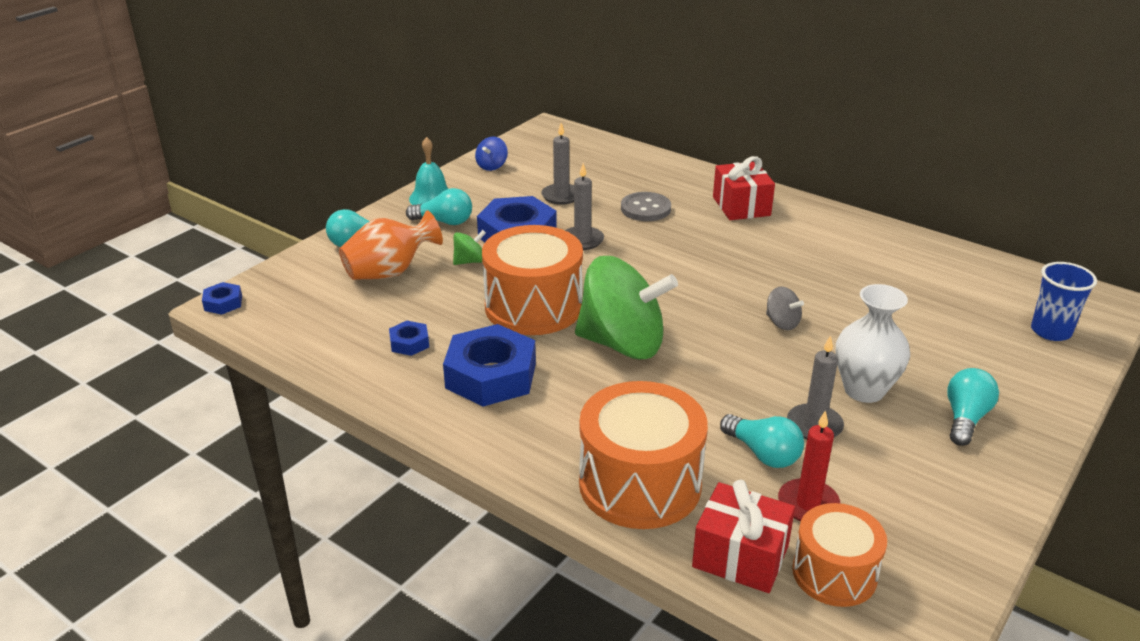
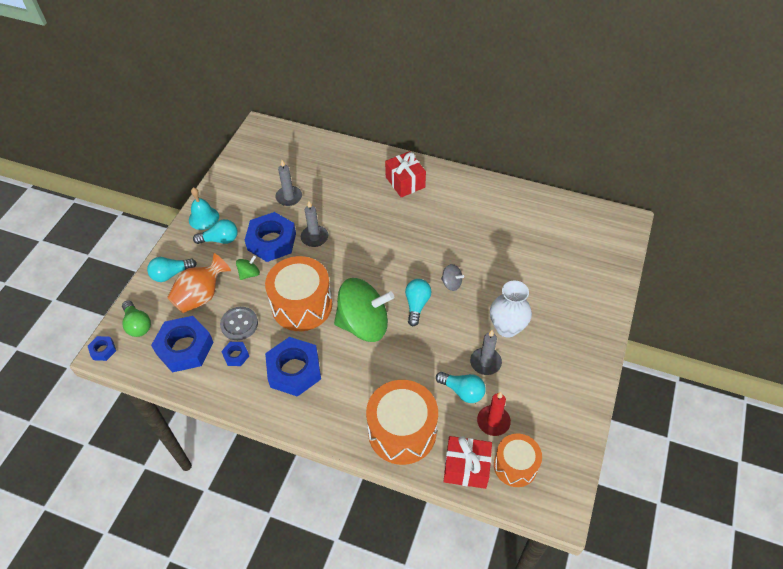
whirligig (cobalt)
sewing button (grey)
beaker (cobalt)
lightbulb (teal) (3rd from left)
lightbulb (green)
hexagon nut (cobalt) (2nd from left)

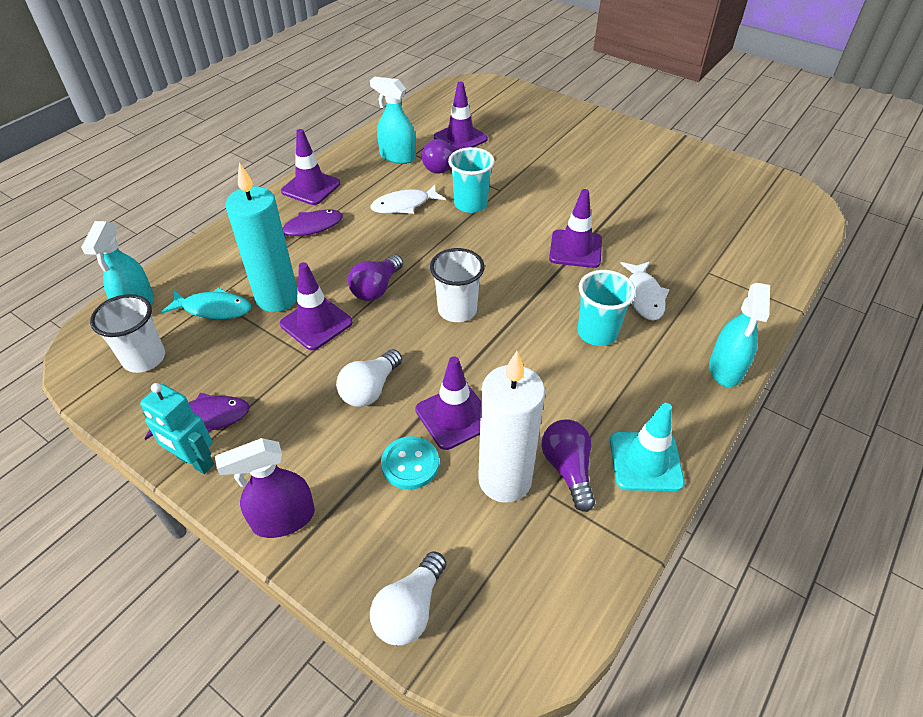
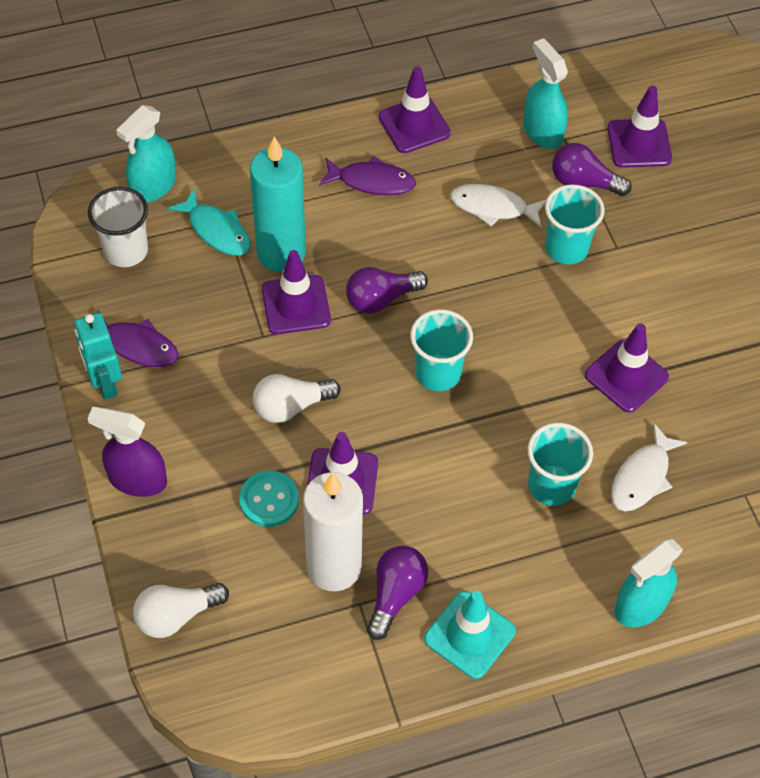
beaker (teal) (1st from left)

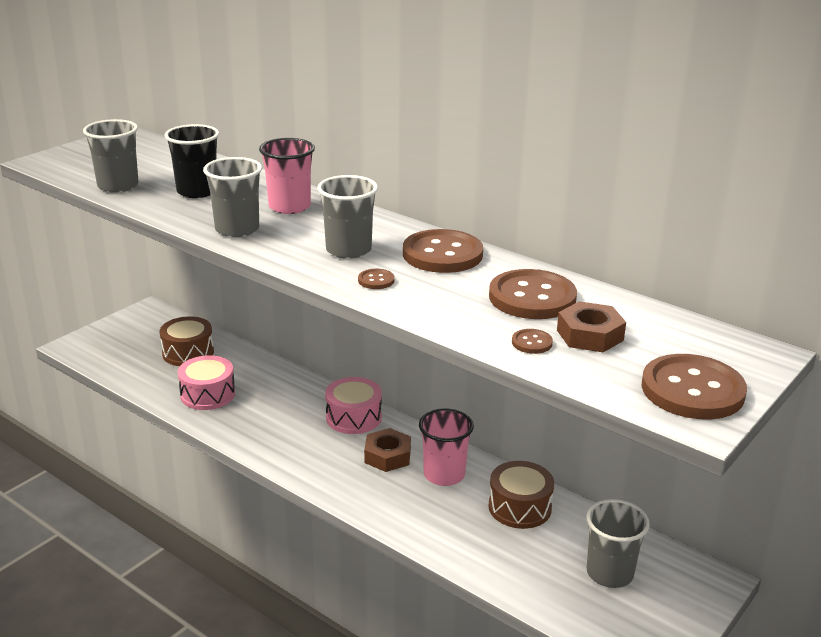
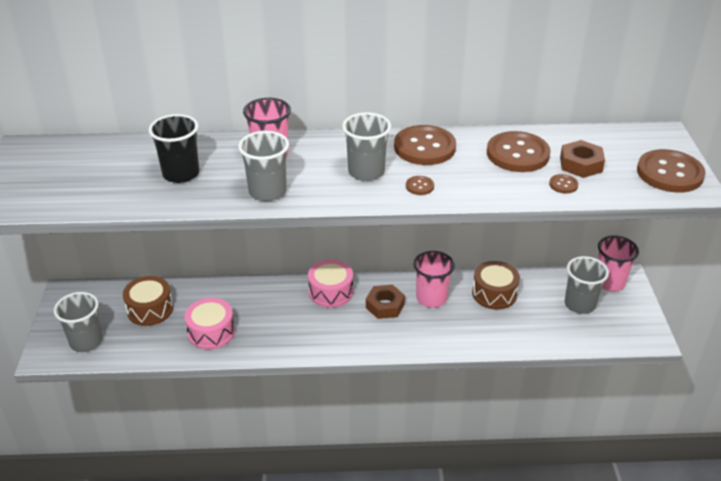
beaker (grey) (1st from left)
beaker (rose-pink) (3rd from left)

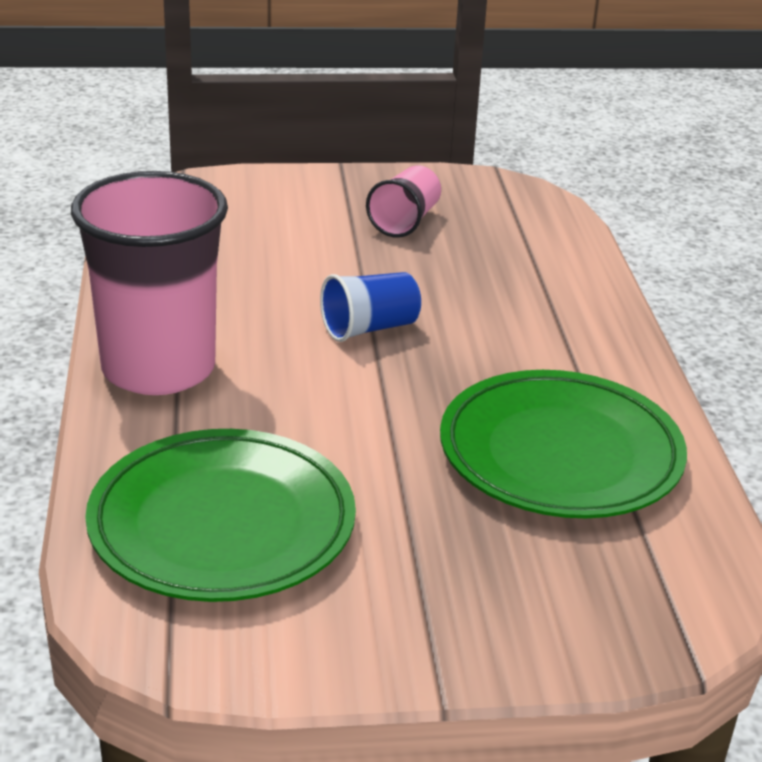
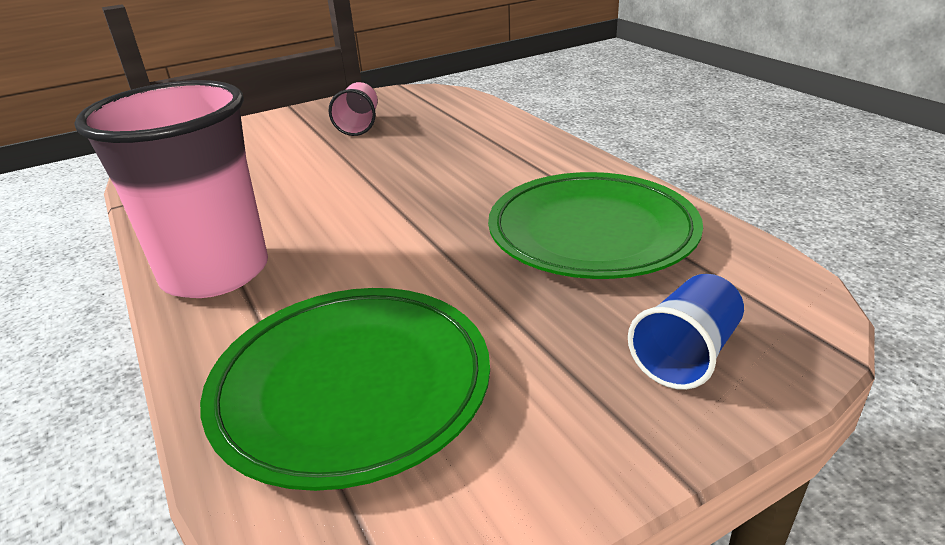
beaker (cobalt)

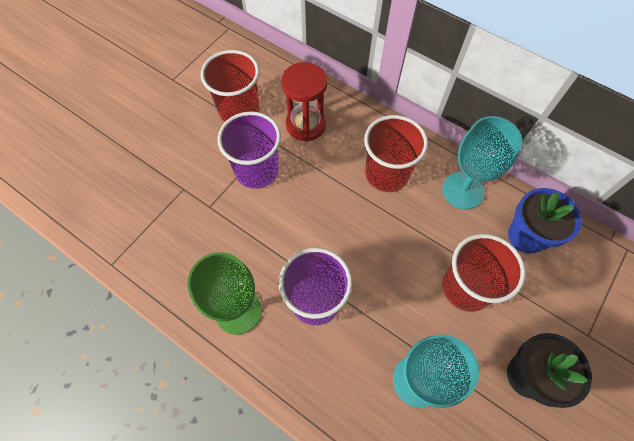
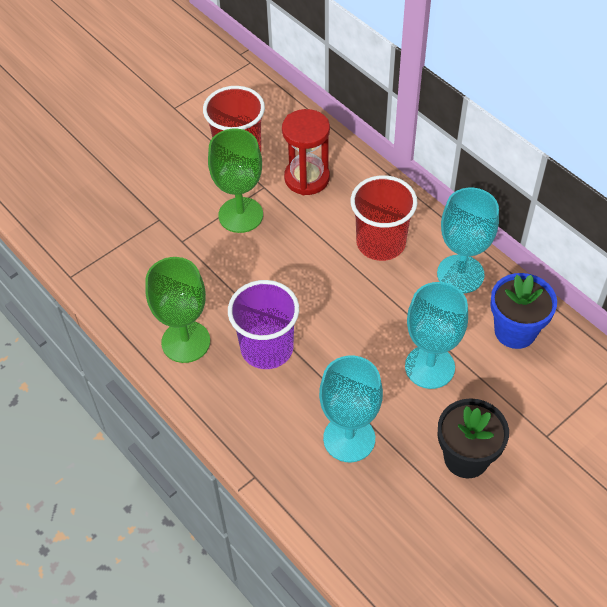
wine glass (green) (2nd from left)
wine glass (teal) (2nd from left)

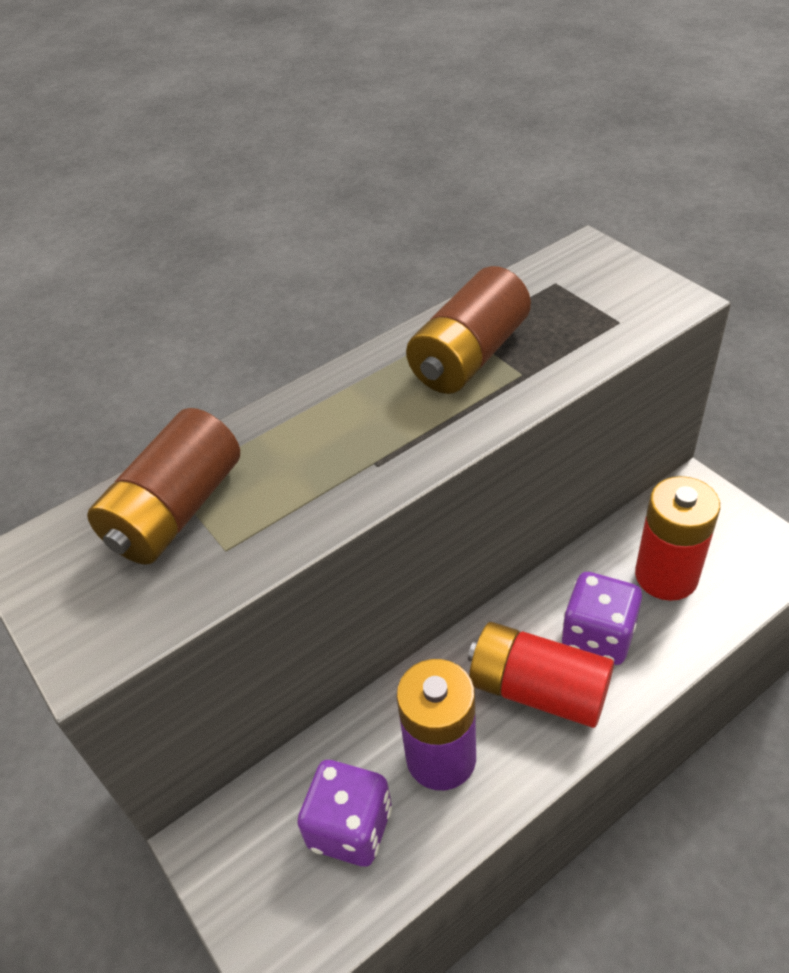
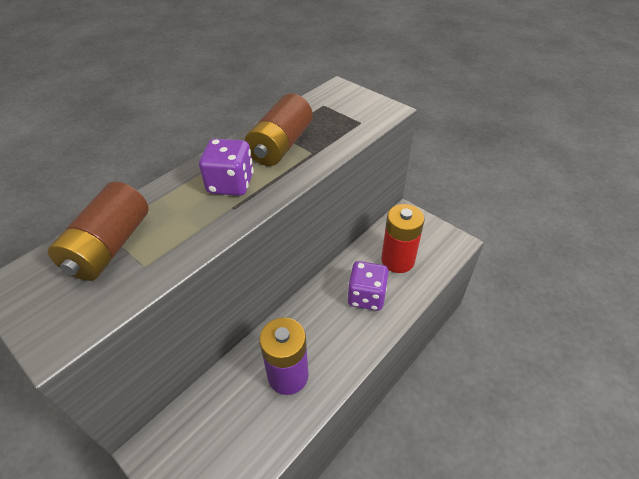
power cell (red) (1st from left in the first image)
dice (violet) (1st from left)

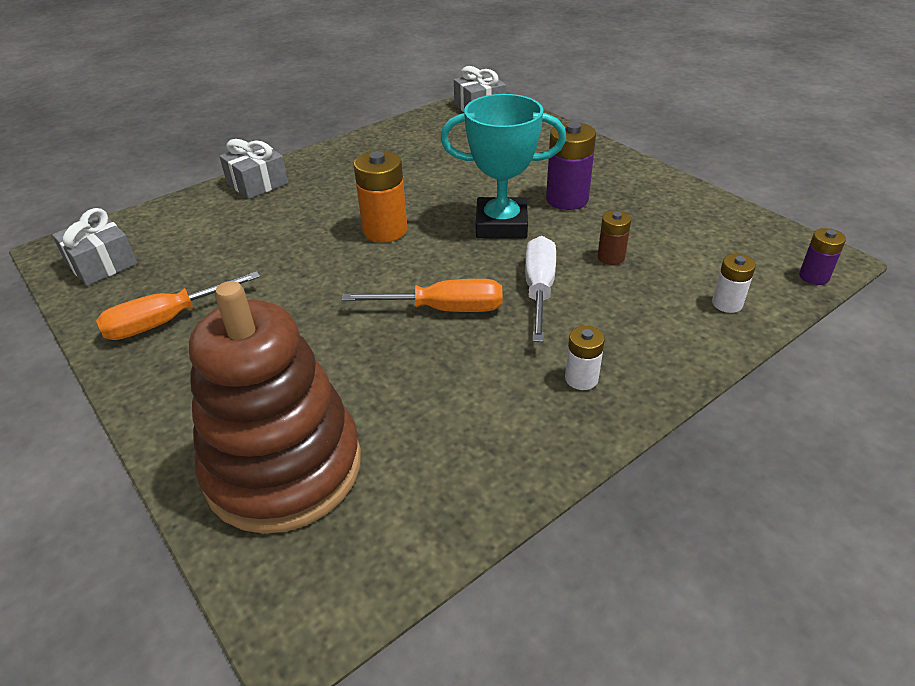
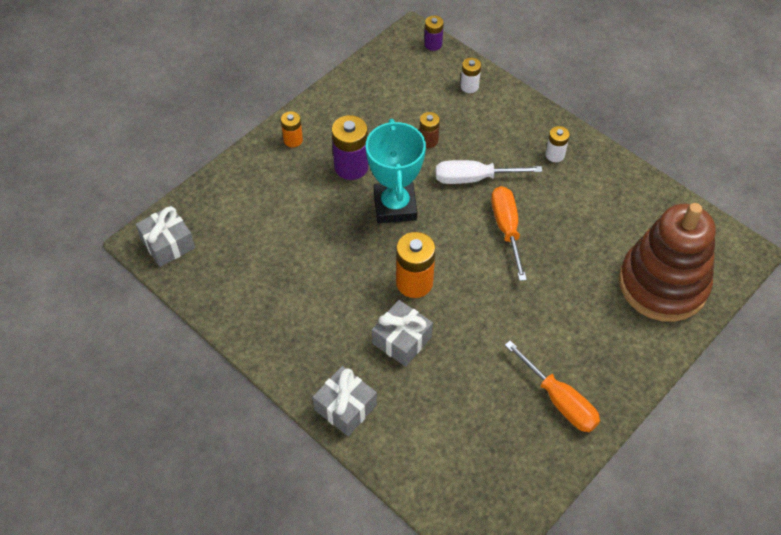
gift (grey) (3rd from left)
power cell (orange-coloured) (1st from left)

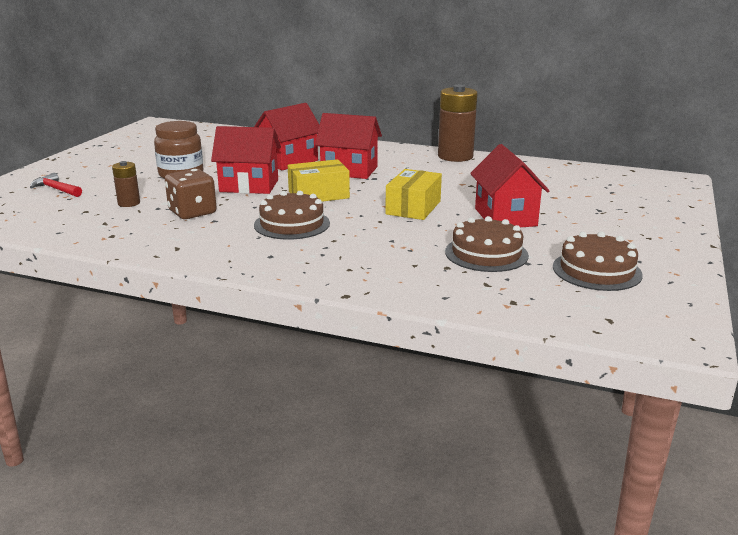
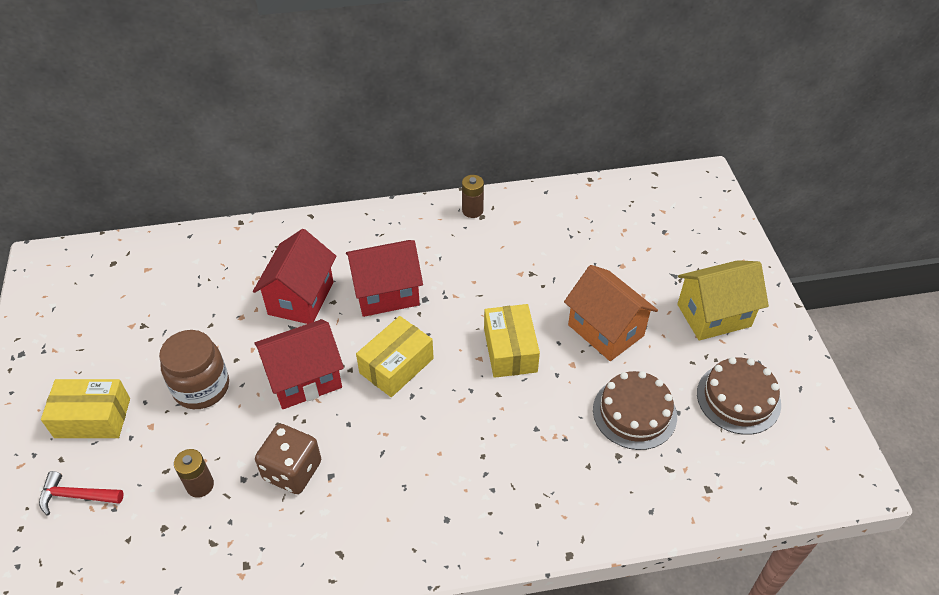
power cell (dark brown) (2nd from left)
house (orange-coloured)
layer cake (dark brown) (1st from left in the first image)
house (yellow)
package (yellow) (1st from left)

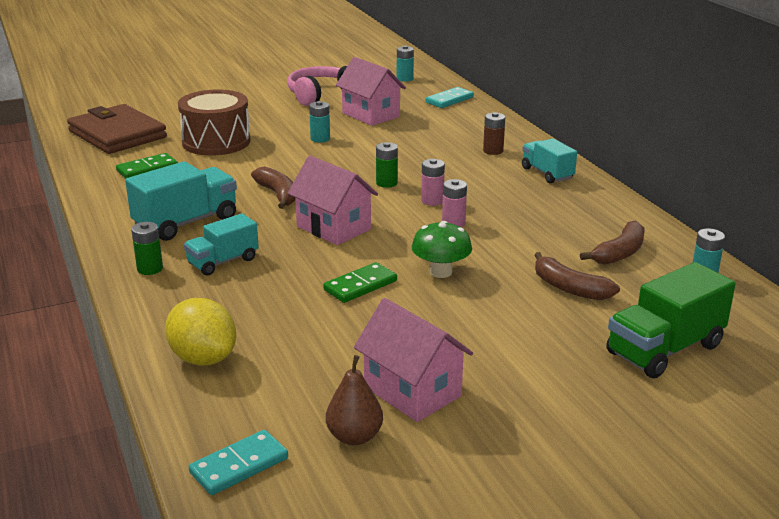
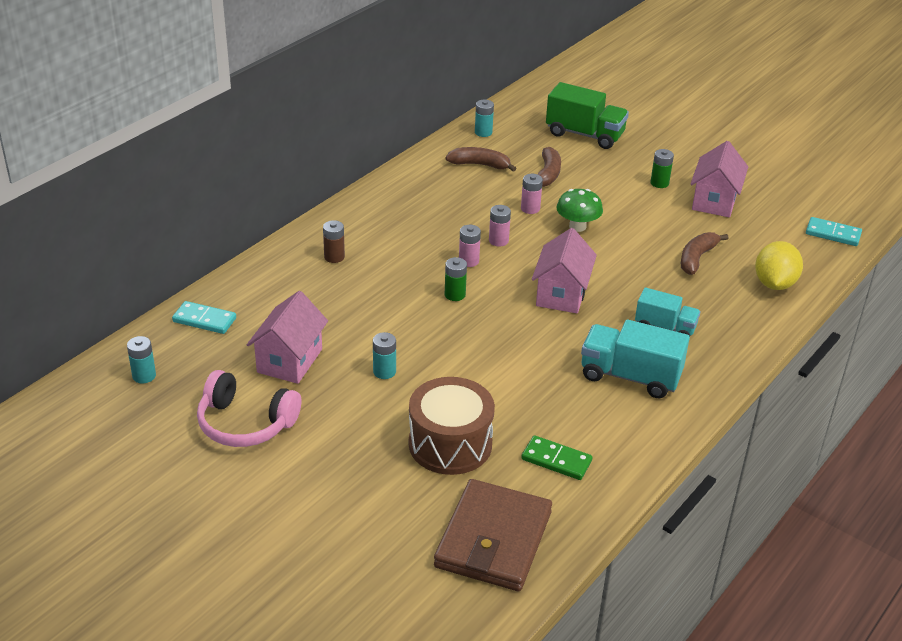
toy truck (teal) (3rd from left in the first image)
toy banana (dark brown) (3rd from left)
power cell (green) (2nd from left)
domino piece (green) (2nd from left in the first image)
toy pear (dark brown)
power cell (rose-pink) (3rd from left)

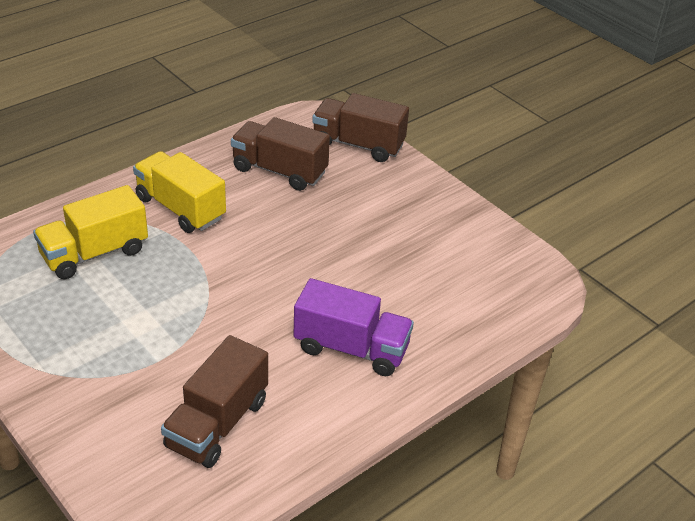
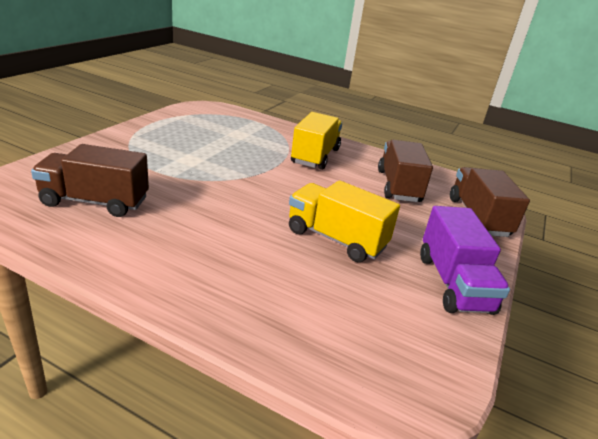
toy truck (yellow) (2nd from left)
toy truck (violet)

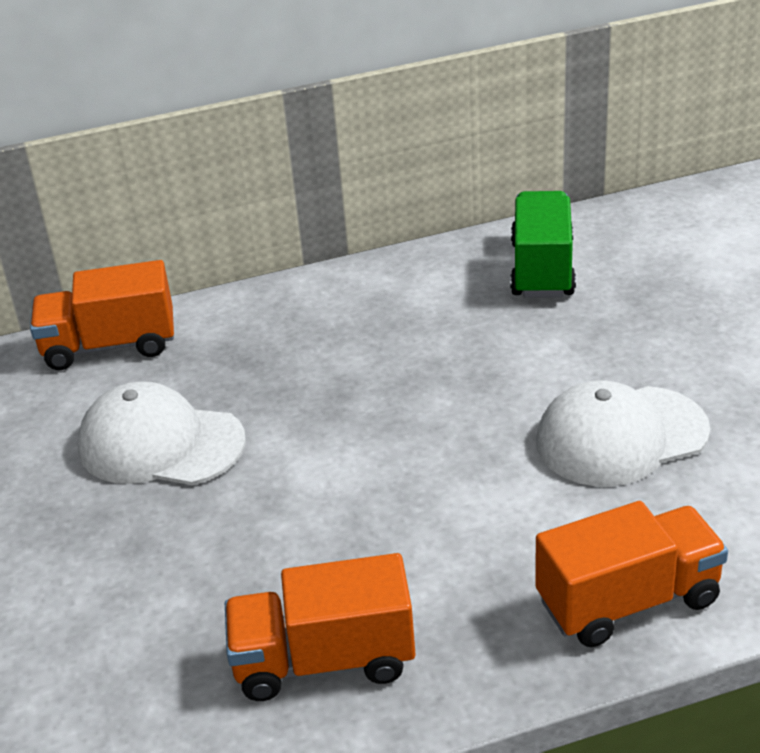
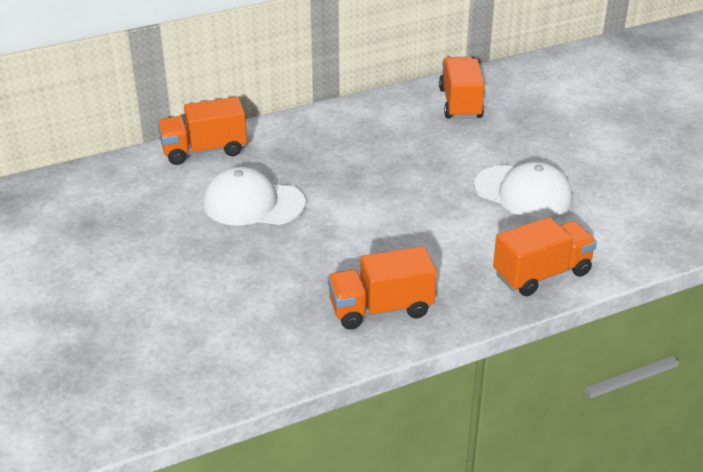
toy truck (orange-coloured) (3rd from left)
peaked cap (pure white) (2nd from left)

